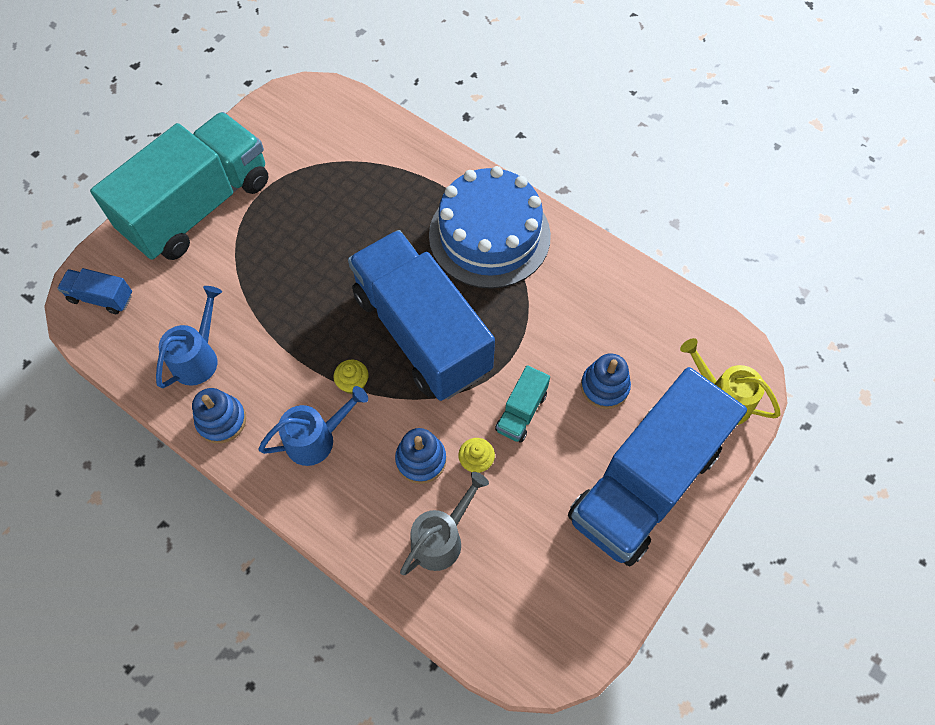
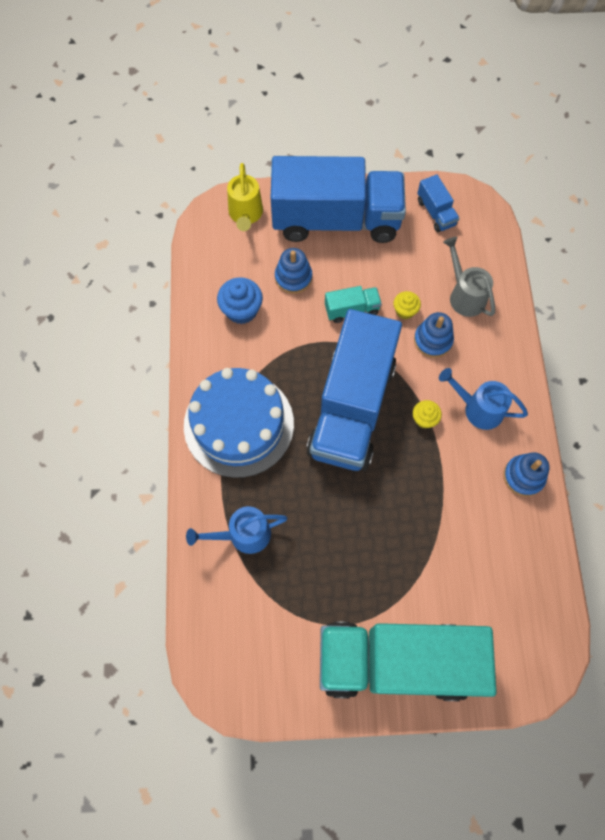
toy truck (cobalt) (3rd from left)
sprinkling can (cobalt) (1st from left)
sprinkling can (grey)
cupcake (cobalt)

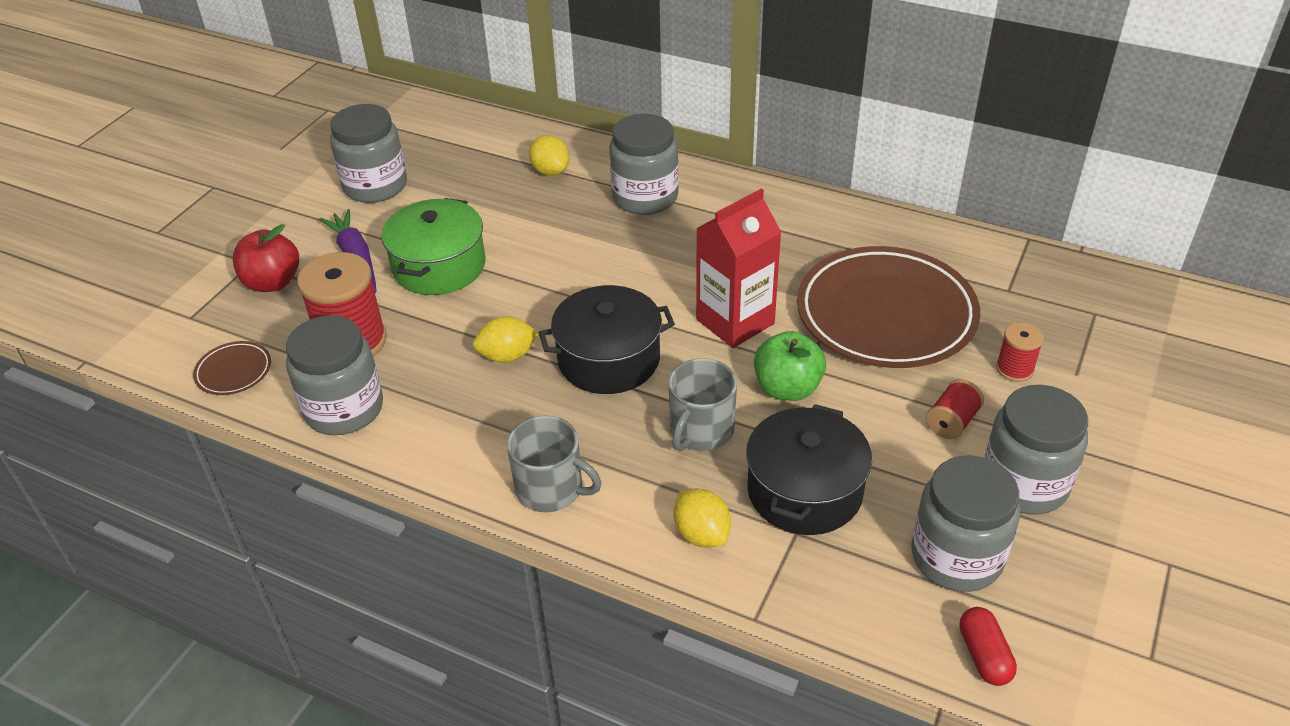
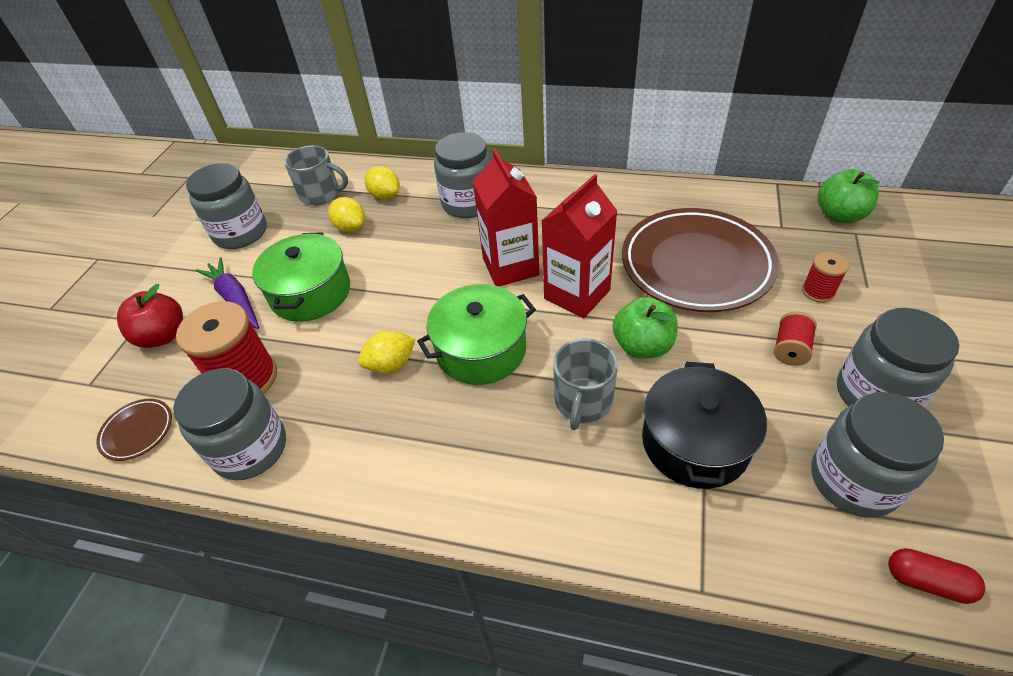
pot (green) (2nd from left)
mug (grey) (1st from left)
toy lemon (yellow) (1st from left)
pill (red)
milk carton (red) (1st from left)
toy apple (green) (2nd from left)

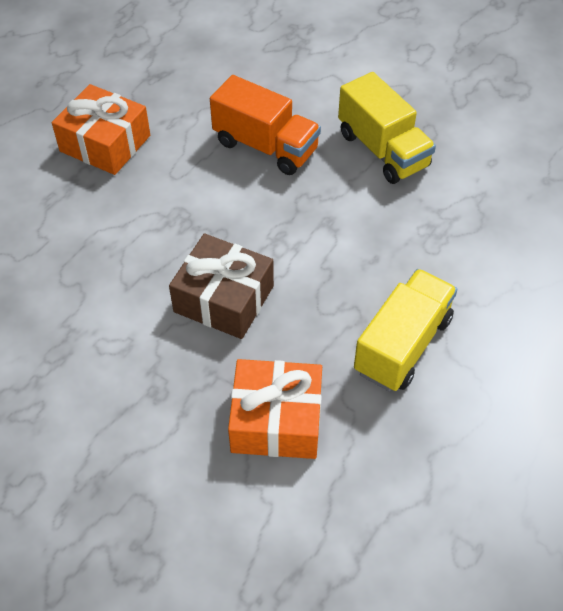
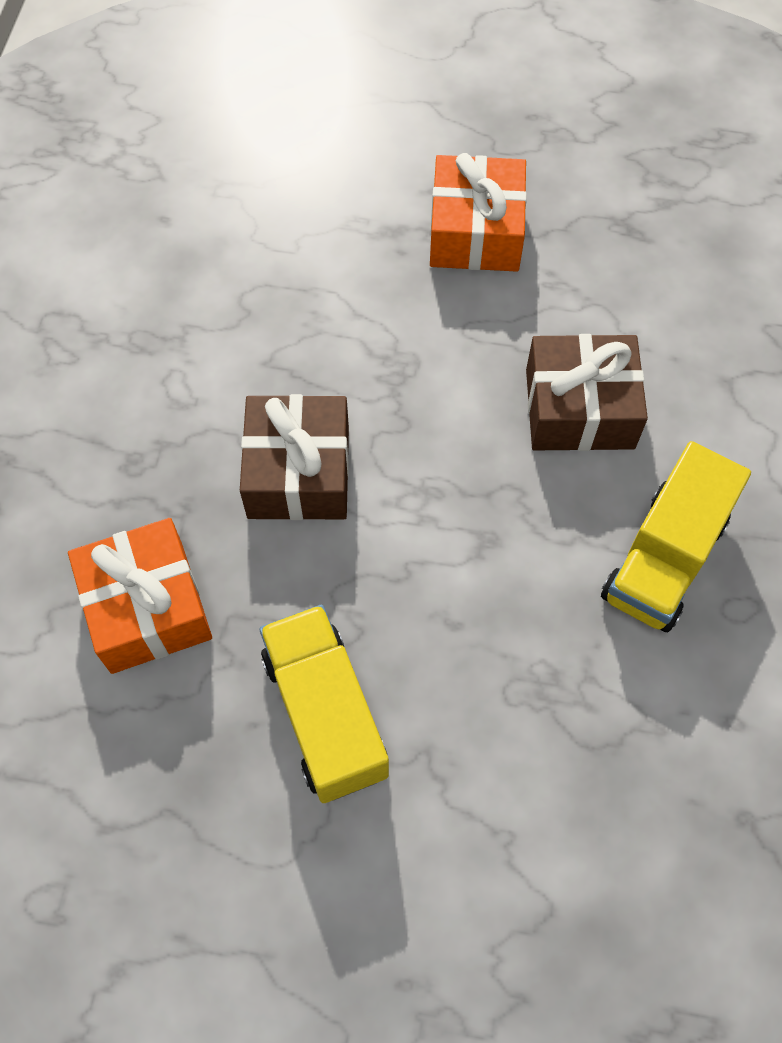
gift (dark brown) (2nd from left)
toy truck (yellow) (1st from left)

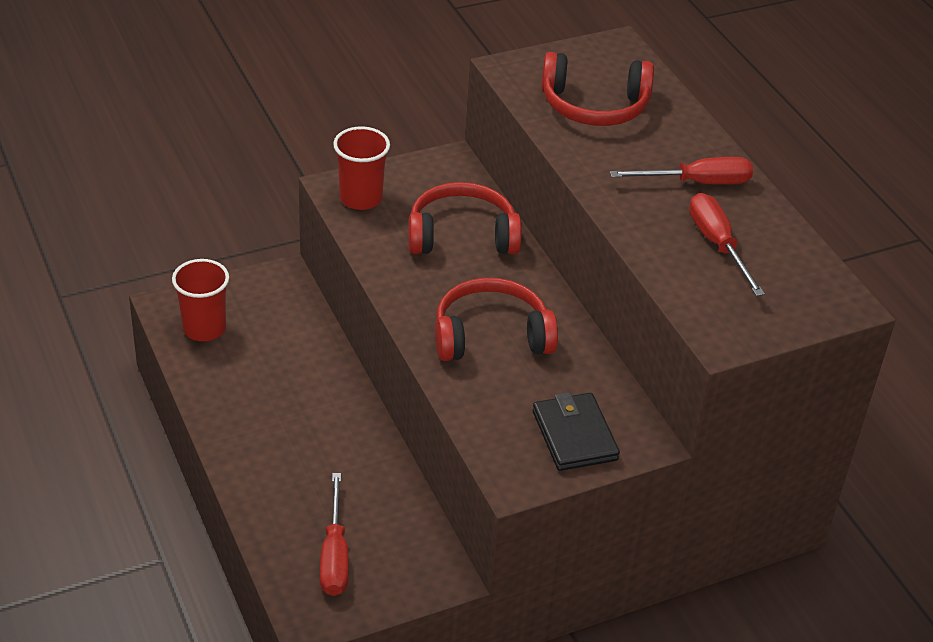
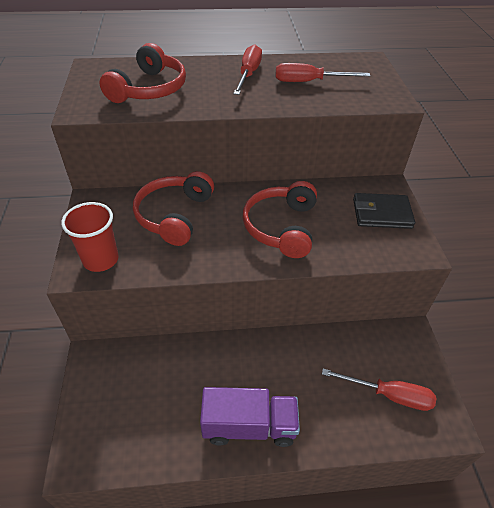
beaker (red) (1st from left in the first image)
toy truck (violet)

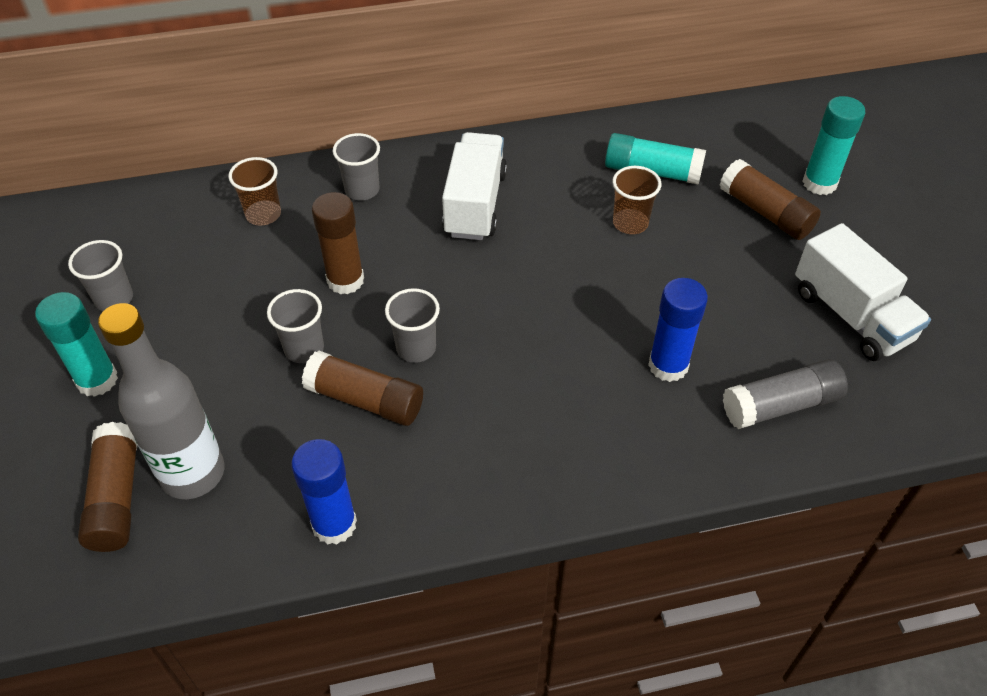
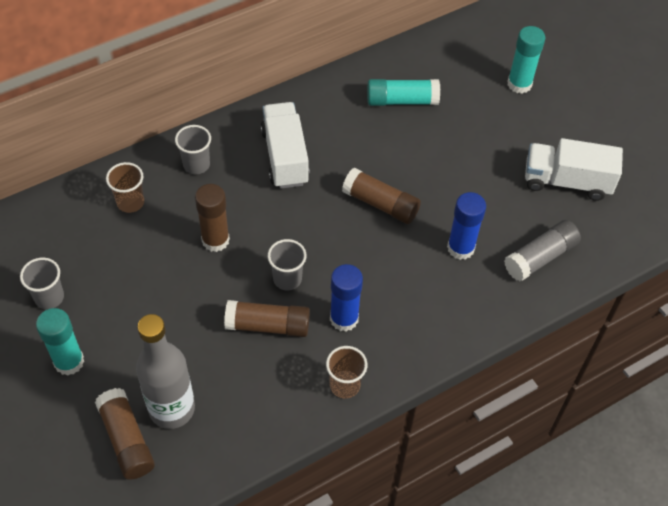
glue (dark brown) (4th from left)
beaker (dark brown) (2nd from left)
toy truck (pure white) (2nd from left)
beaker (grey) (2nd from left in the first image)
glue (cobalt) (1st from left)

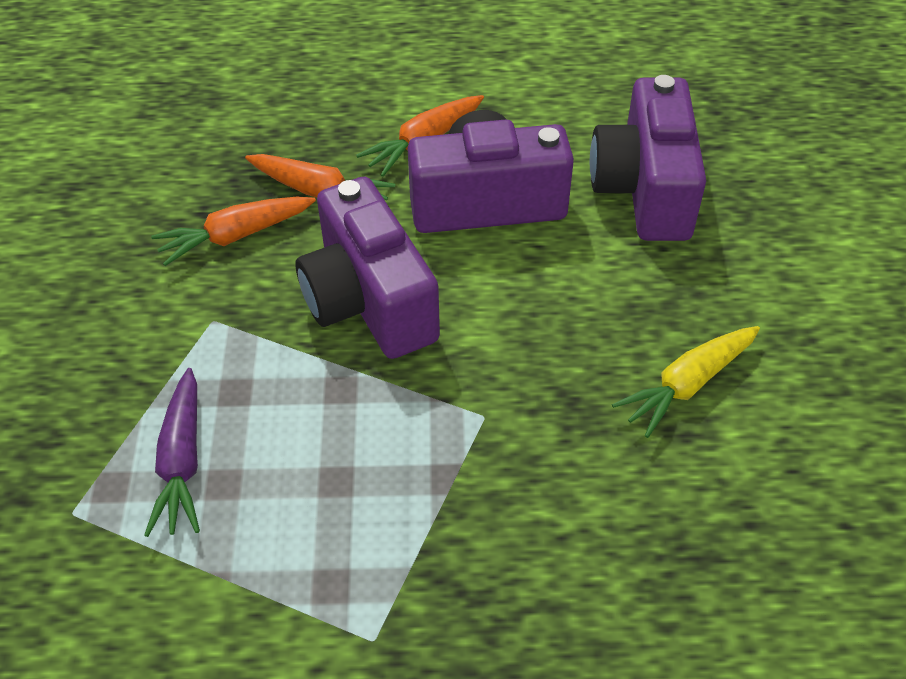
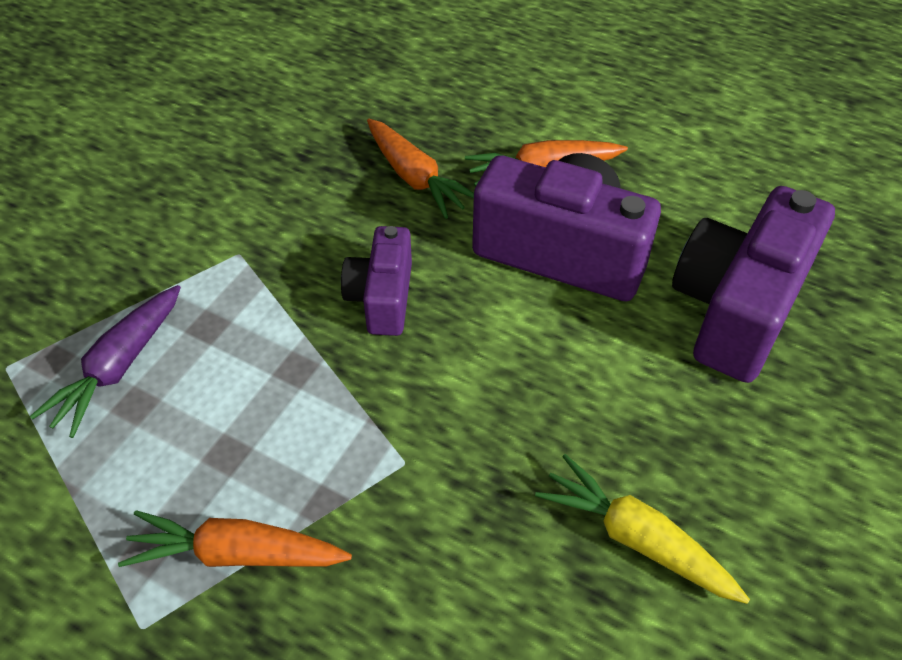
compact camera (violet) (1st from left)
toy carrot (orange-coloured) (1st from left)
toy carrot (yellow)

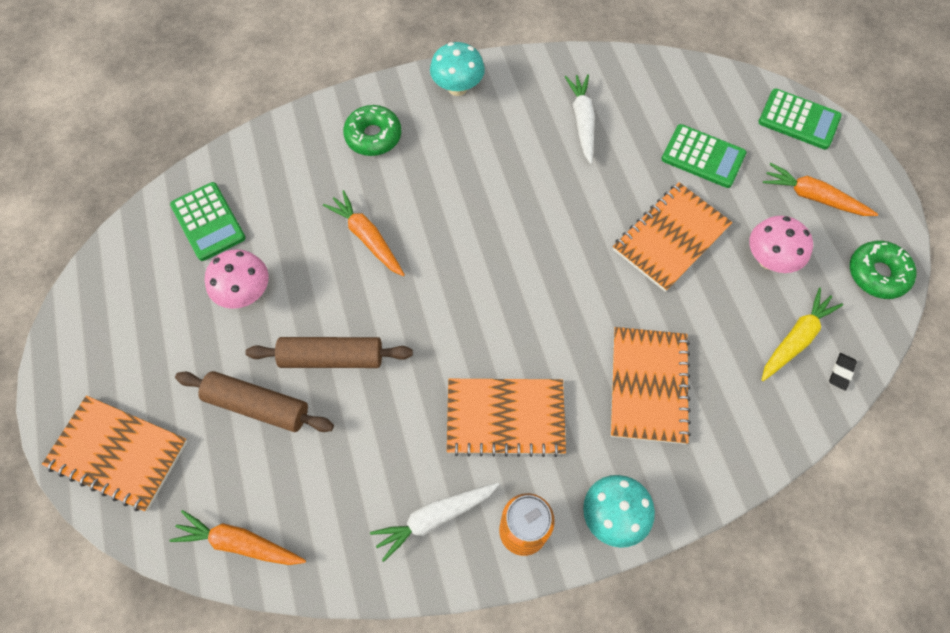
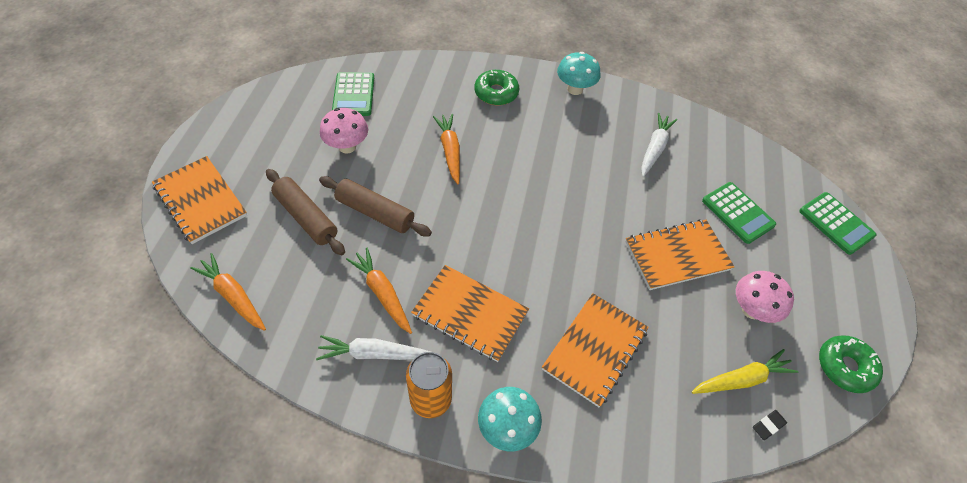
toy carrot (orange-coloured) (2nd from left)

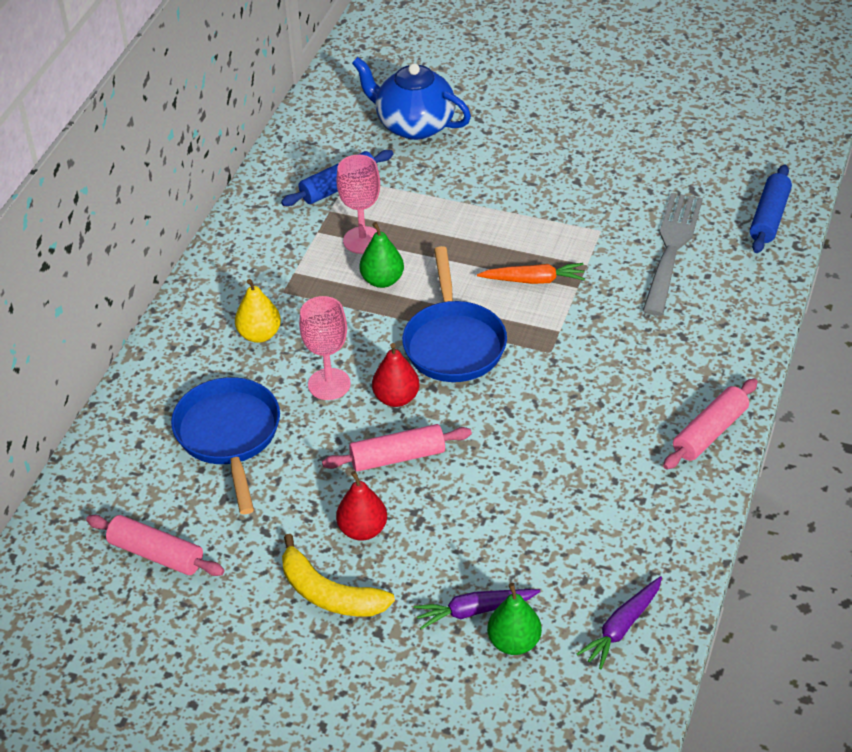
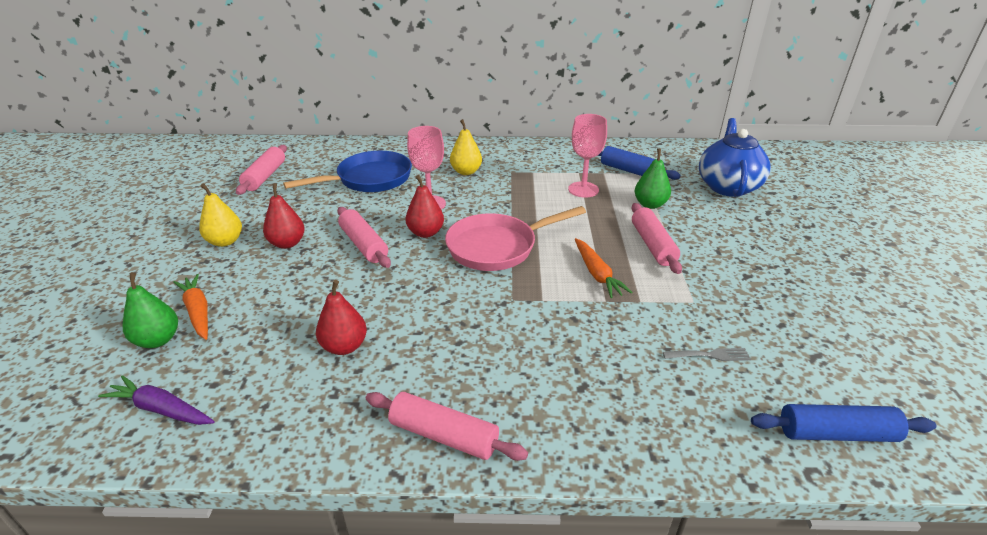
dinner fork (grey)
toy pear (green) (2nd from left)
pan (rose-pink)
toy pear (yellow) (1st from left)
toy carrot (orange-coloured) (1st from left)
pastry roller (rose-pink) (4th from left)
toy pear (red) (2nd from left)

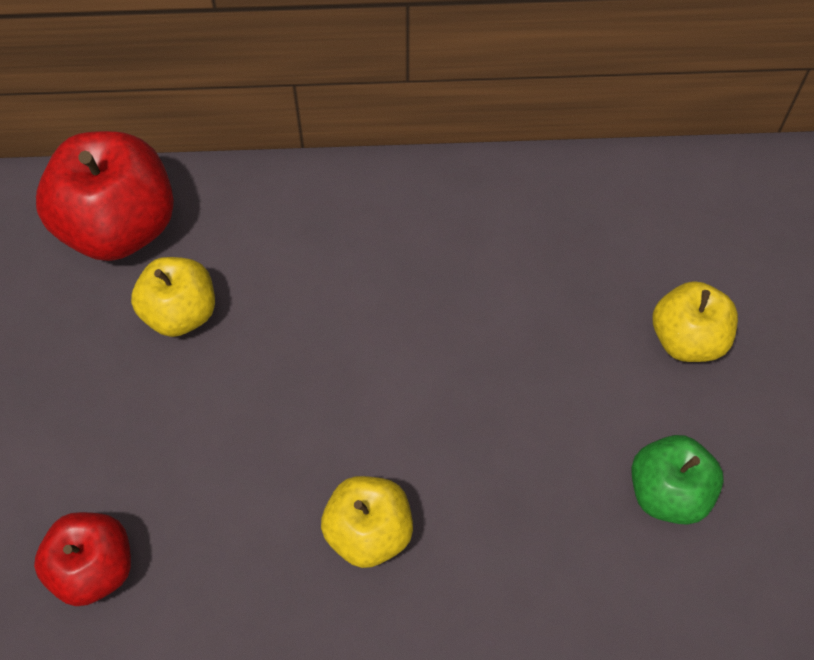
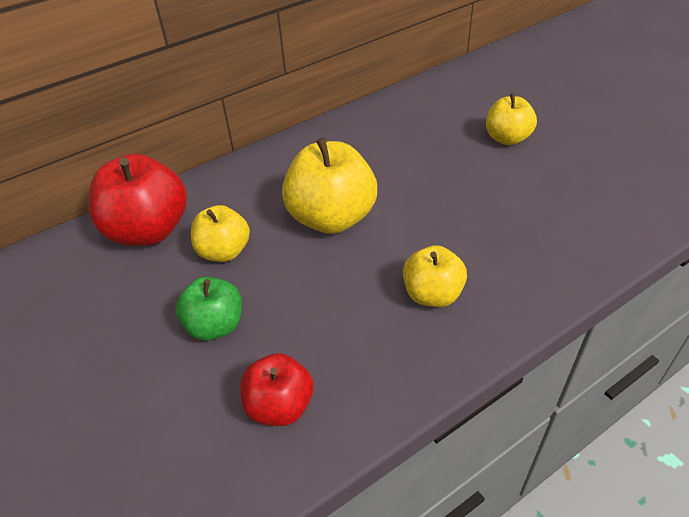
toy apple (green)
toy apple (yellow) (2nd from left)

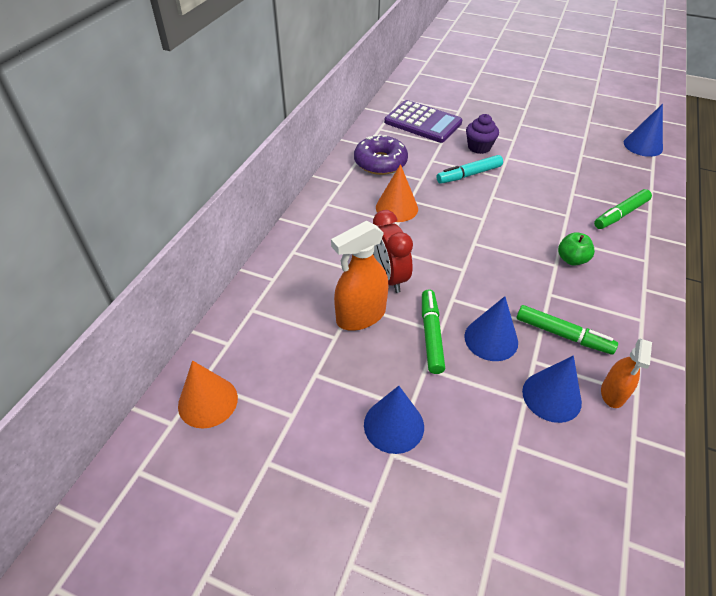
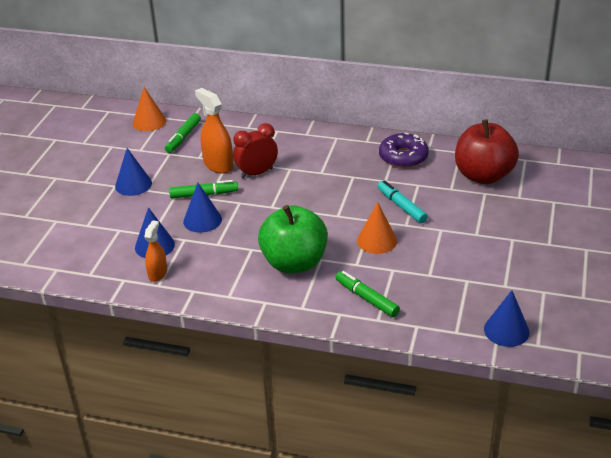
toy apple (red)
cupcake (violet)
cone shape (orange-coloured) (2nd from left)
toy apple (green)
marker pen (green) (1st from left)
spray bottle (orange-coloured) (1st from left)

